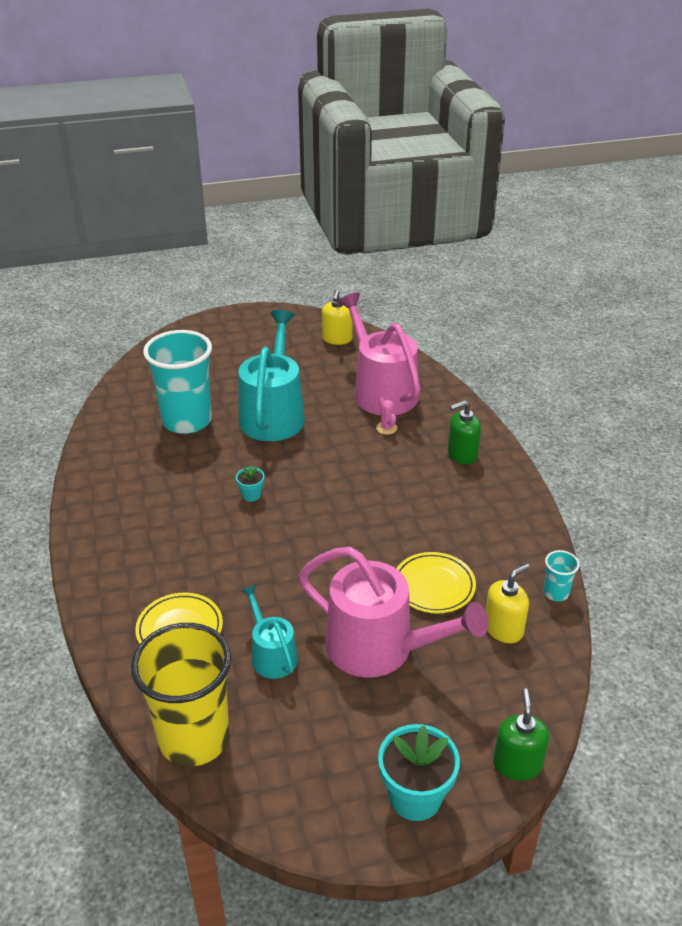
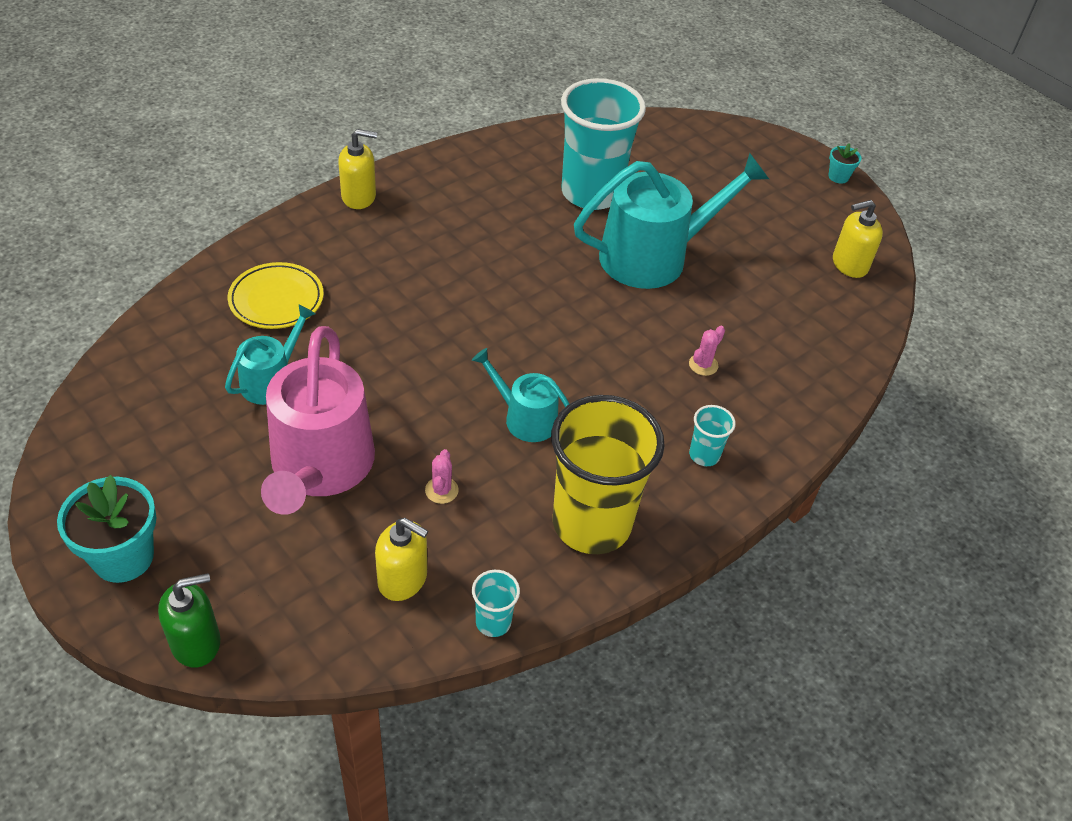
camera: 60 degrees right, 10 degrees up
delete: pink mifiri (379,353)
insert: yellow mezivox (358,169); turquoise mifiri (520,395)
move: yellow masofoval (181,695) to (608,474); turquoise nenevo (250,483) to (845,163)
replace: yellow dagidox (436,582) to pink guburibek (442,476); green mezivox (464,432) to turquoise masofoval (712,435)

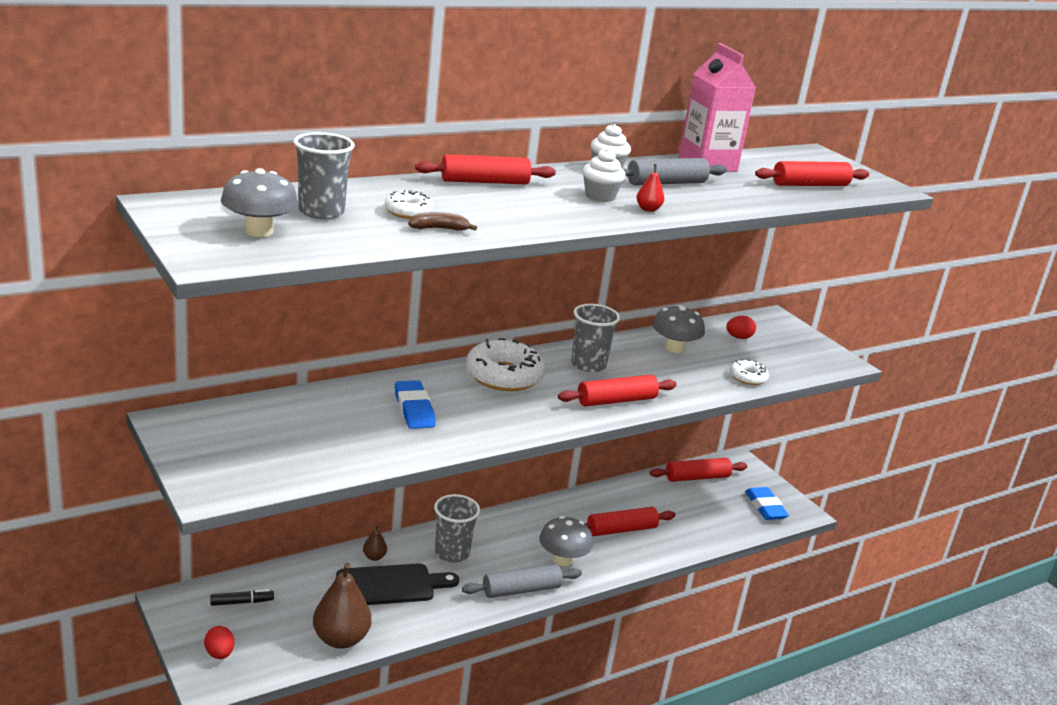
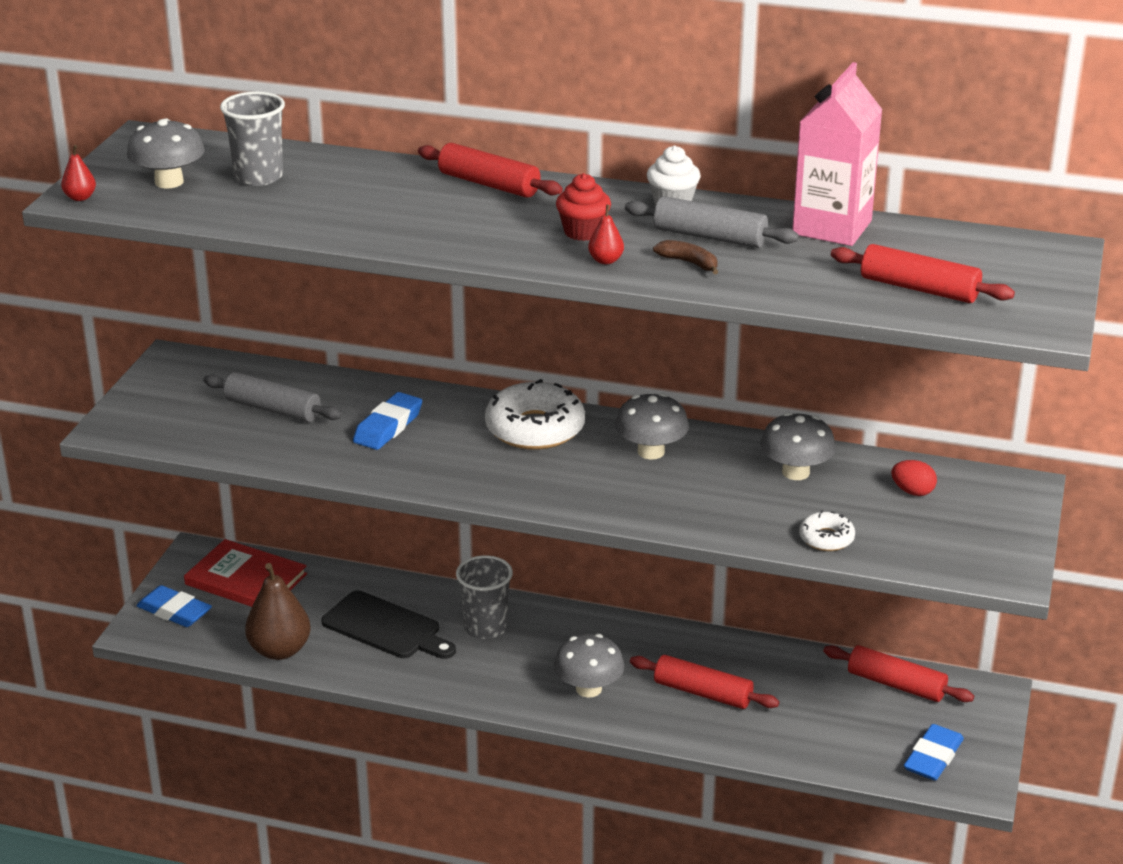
camera: 50 degrees right, 5 degrees up
delete: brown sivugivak (375,543); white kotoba (409,204); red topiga (617,391)
insert: red sivugivak (78,173)
move: grey topiga (522,581) to (272,397); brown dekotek (442,221) to (685,257)
replace: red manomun (219,642) to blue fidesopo (174,606); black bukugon (242,597) to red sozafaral (245,573); grey masofoval (595,338) to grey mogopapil (652,426)
recolor: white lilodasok (604,175) to red lilodasok (583,207)

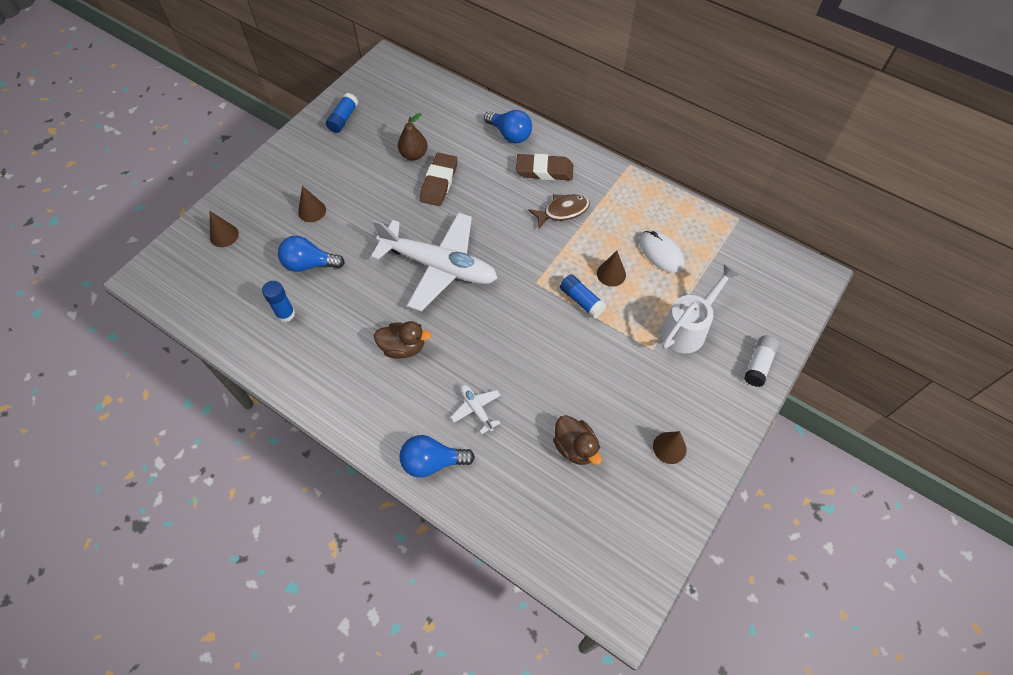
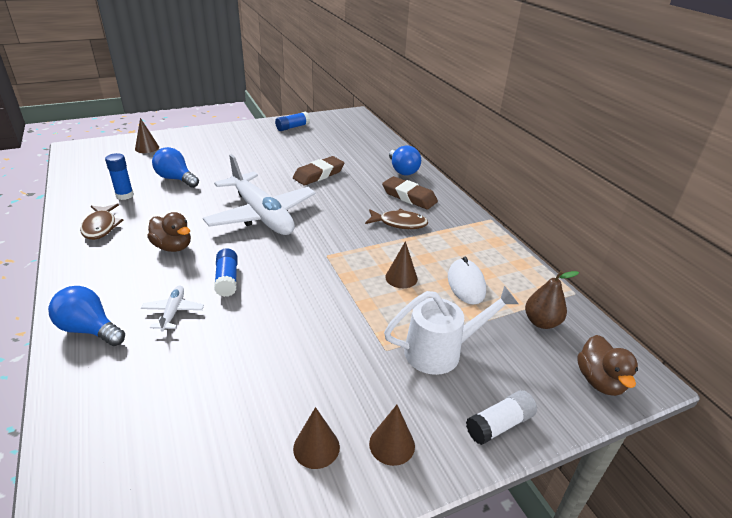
camera: 30 degrees right, 25 degrees down
insert: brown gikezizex (102,221)
move: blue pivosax (583,296) to (226,272); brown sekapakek (312,204) to (392,435); brown sivugivak (413,136) to (552,300); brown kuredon (577,440) to (607,365)

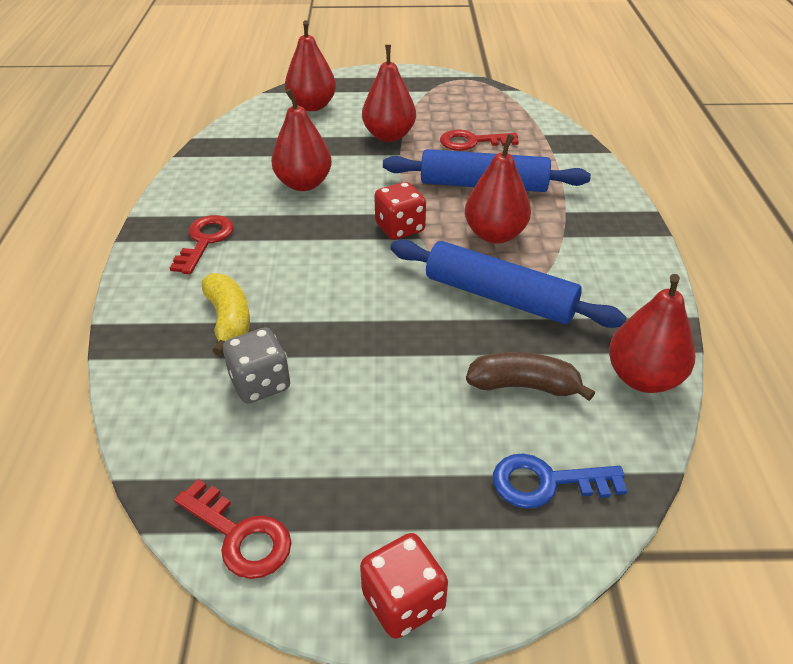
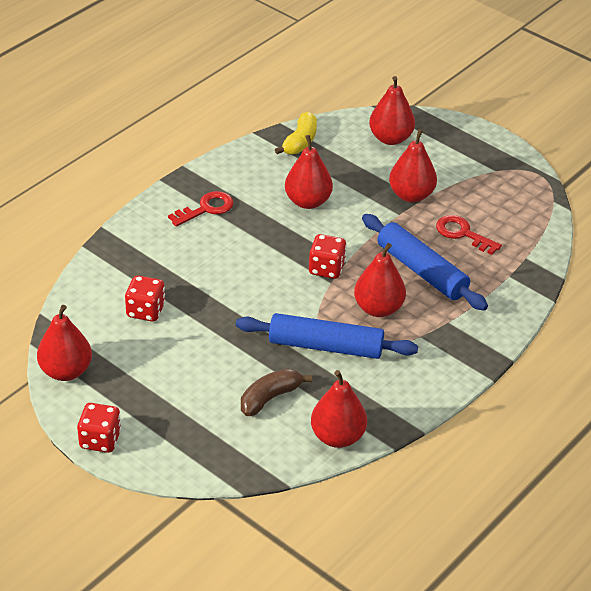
camera: 40 degrees right, 0 degrees up
delete: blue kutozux (560,480)
move: yellow dekotek (226,314) to (296,133)
replace: red kutozux (233,529) to red sivugivak (64,343)
recolor: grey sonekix (256,365) to red sonekix (145,298)
rotate: blue topiga (508,284) = (327,336) 60 degrees counterclockwise; brown dekotek (530,376) = (276,392) 90 degrees counterclockwise

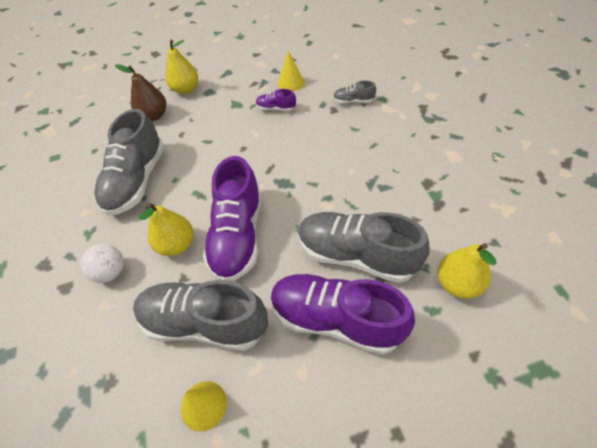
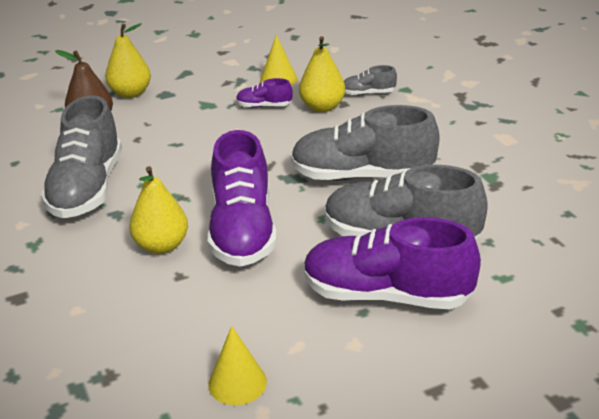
camera: 10 degrees left, 20 degrees down
delete: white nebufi (102,263)
move: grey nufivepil (200,315) to (365,143); yellow sivugivak (467,271) to (322,74)

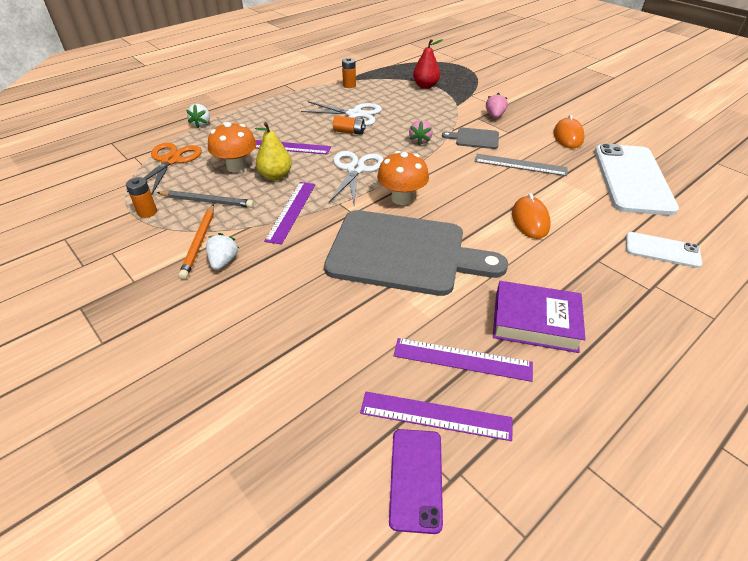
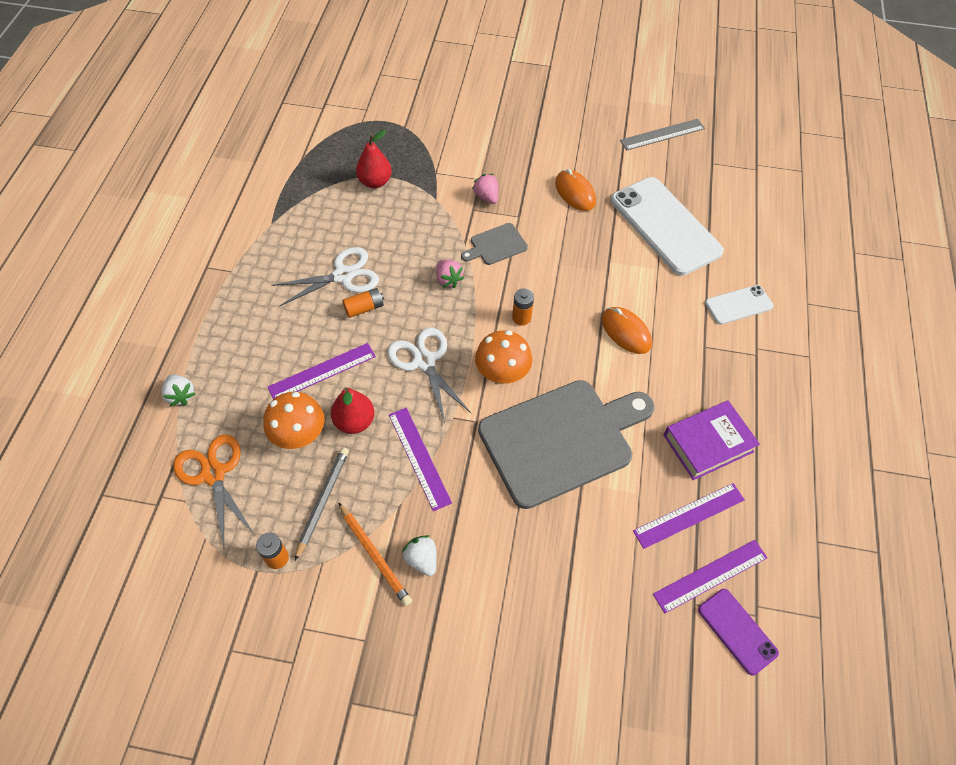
camera: 40 degrees left, 15 degrees up
move: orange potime (349,72) to (523,307); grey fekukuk (521,165) to (662,134)
recolor: yellow sivugivak (273,151) to red sivugivak (353,410)
rotate: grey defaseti (205,199) = (322,504) 45 degrees counterclockwise

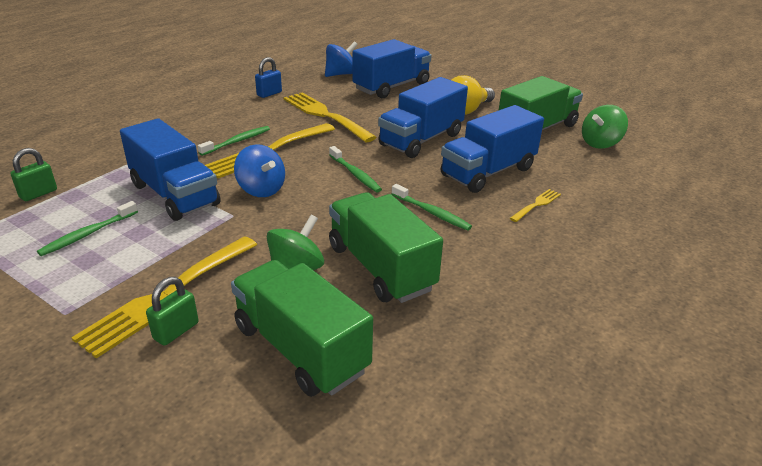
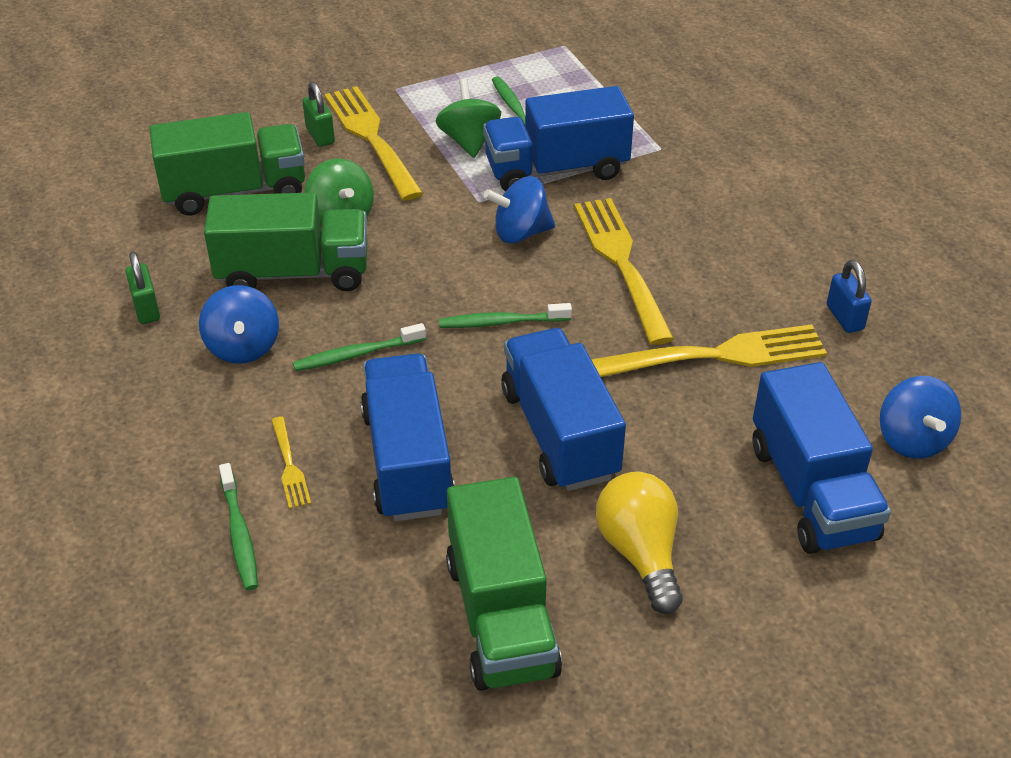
camera: 120 degrees right, 10 degrees up
insert: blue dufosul (239,324)
move: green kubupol (34,174) to (143,287); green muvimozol (234,141) to (238,526); green dufosul (605,127) to (468,118)

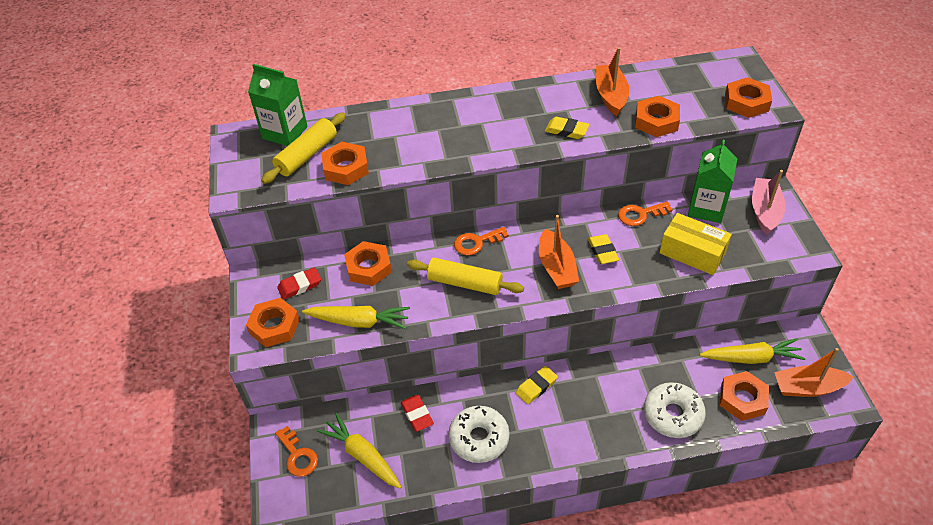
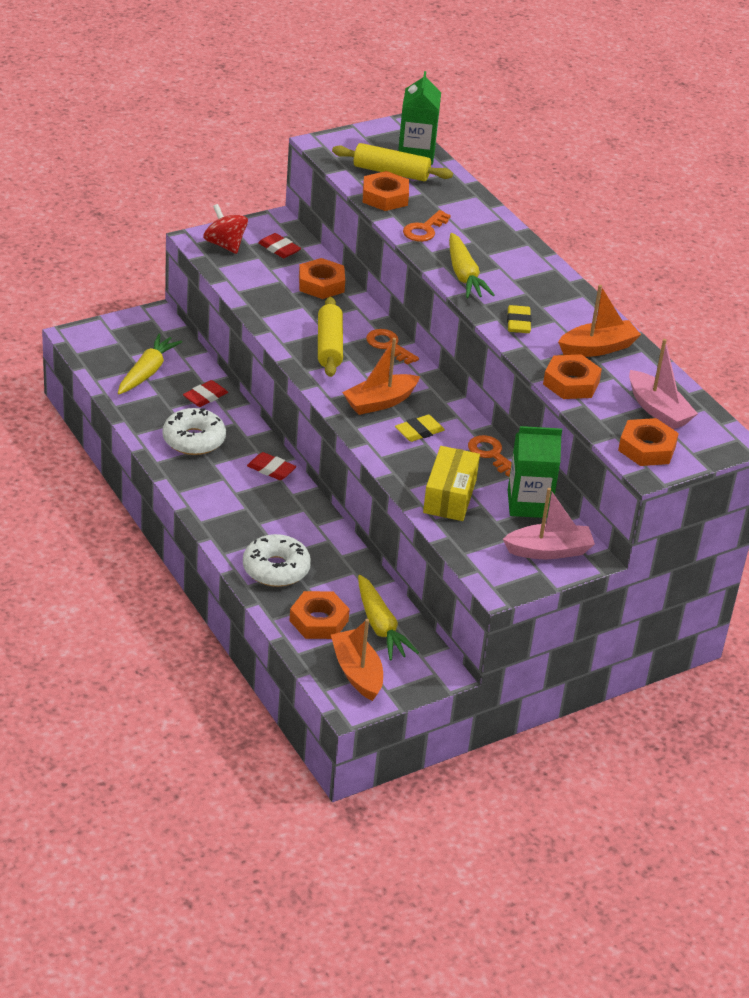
camera: 65 degrees right, 10 degrees down
insert: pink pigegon (663,384)
move: orange kutozux (296,451) to (427,226); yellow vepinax (356,317) to (472,265)
replace: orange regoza (273,322) to red dufosul (225,229)
recolor: yellow fidesopo (537,385) to red fidesopo (271,466)

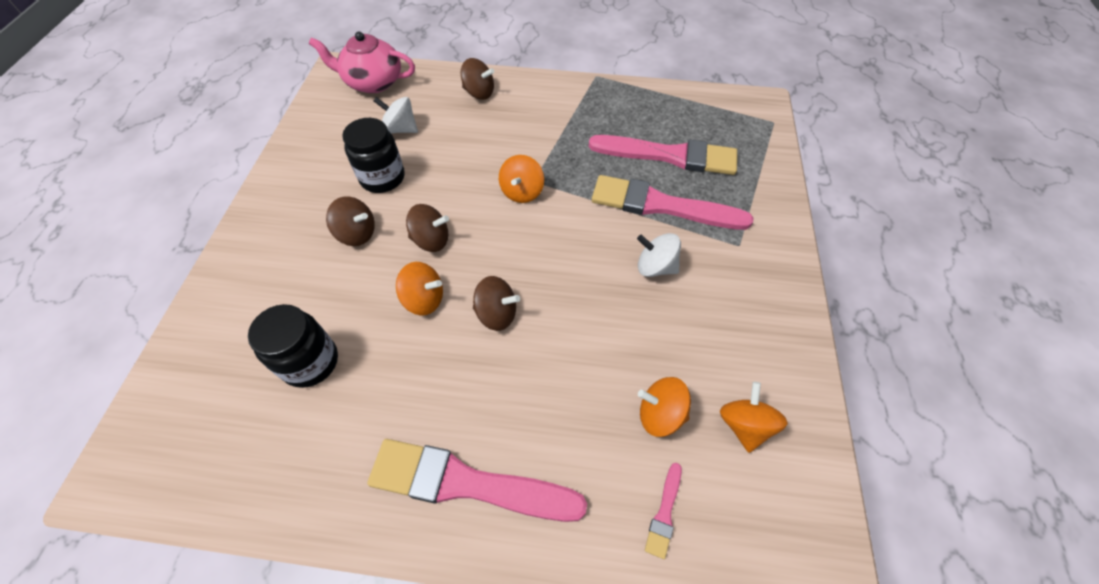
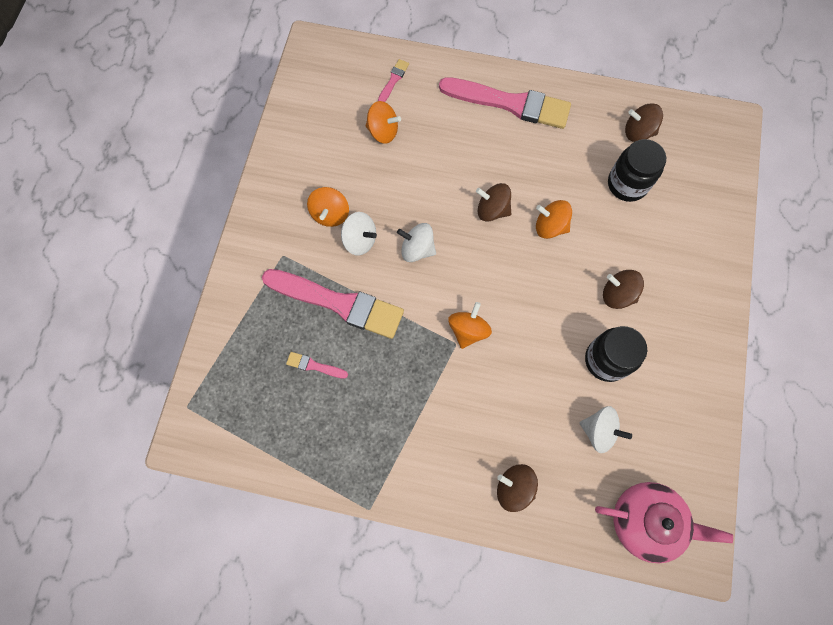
camera: 175 degrees left, 15 degrees up
insert: white dufosul (416,242)
move: orange dufosul (754,417) to (328,207); brown dufosul (427,228) to (644,122)
resize: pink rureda (663,155) = (317,365) x0.41

